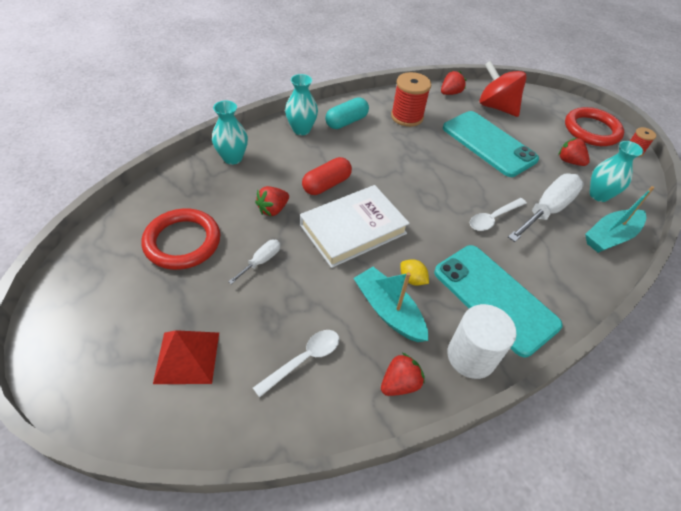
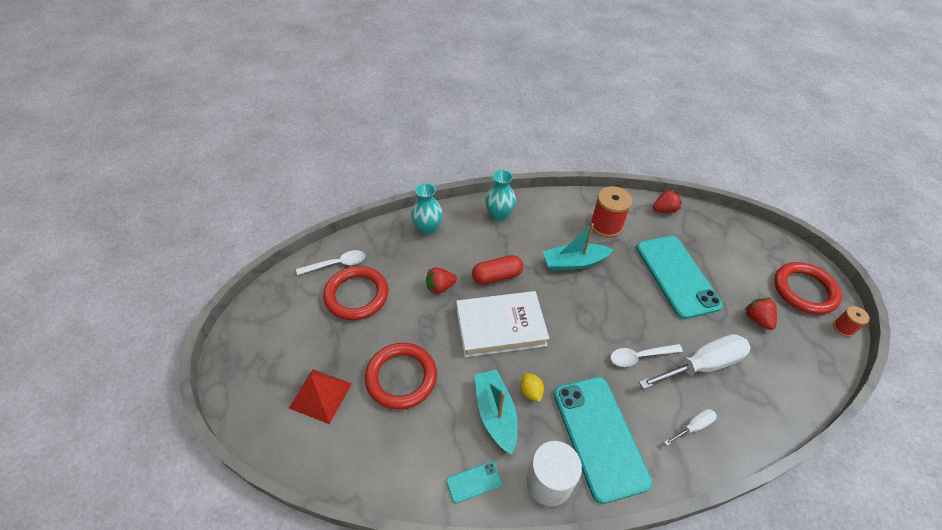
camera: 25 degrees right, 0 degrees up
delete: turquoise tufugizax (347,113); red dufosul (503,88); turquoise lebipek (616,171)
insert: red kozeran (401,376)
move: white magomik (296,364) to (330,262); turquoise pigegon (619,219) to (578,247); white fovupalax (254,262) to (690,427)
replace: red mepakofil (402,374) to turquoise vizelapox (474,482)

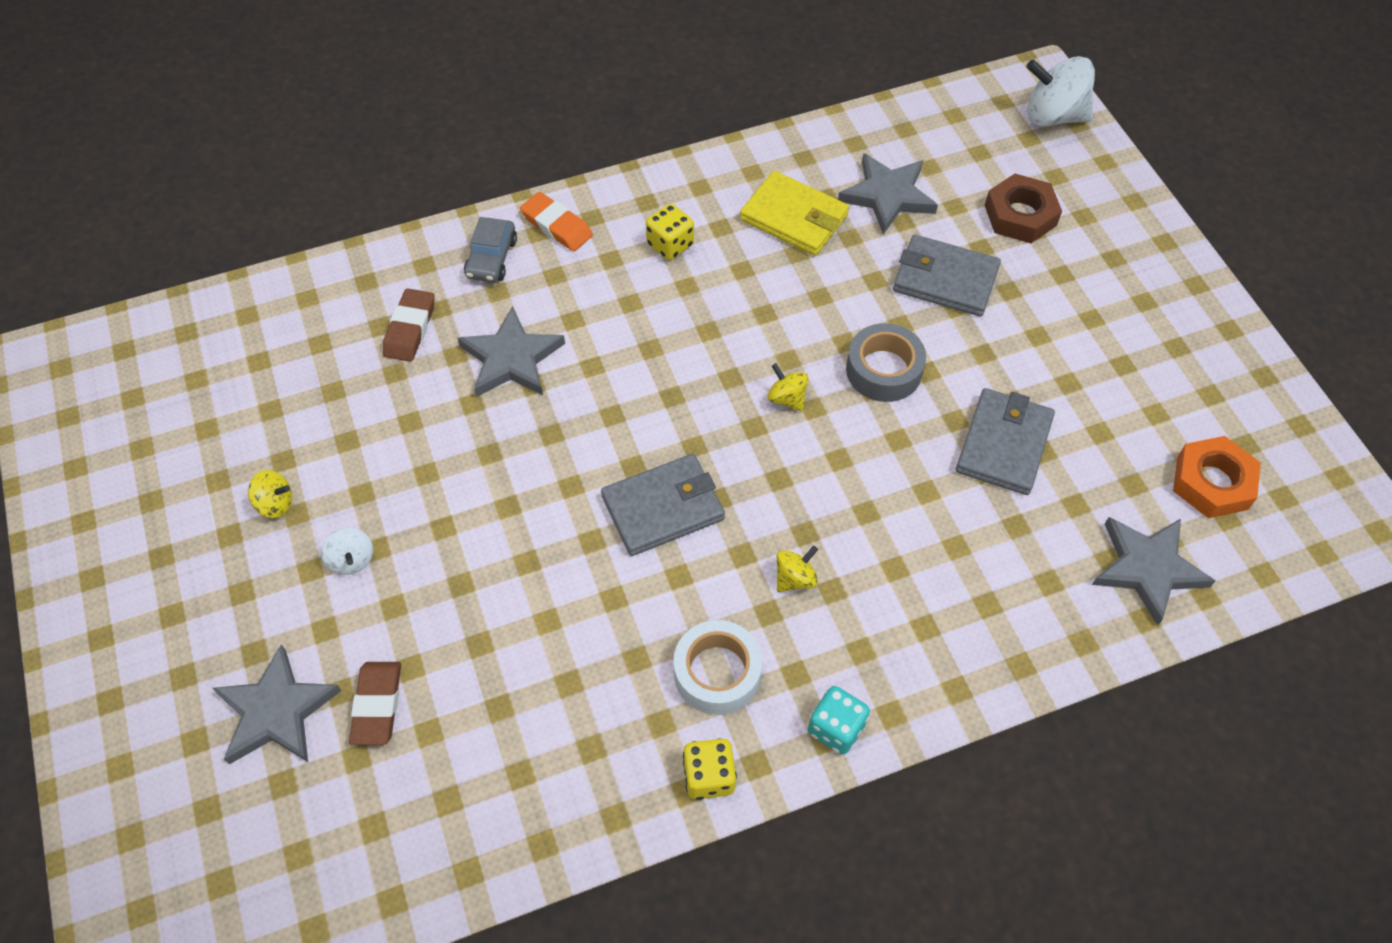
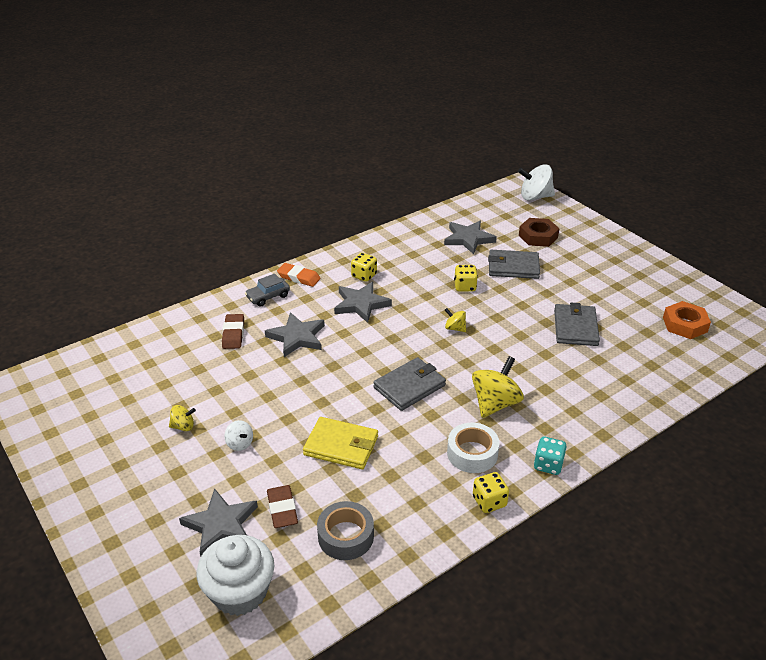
camera: 15 degrees left, 20 degrees down
insert: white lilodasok (235,575); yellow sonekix (466,278)
move: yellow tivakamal (794,213) to (340,443); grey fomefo (886,362) to (345,530); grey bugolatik (1154,571) to (363,302)
rotate: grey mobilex (490,250) = (267,290) 60 degrees clockwise
resize: yellow dufosul (797,569) = (498,387) x1.95

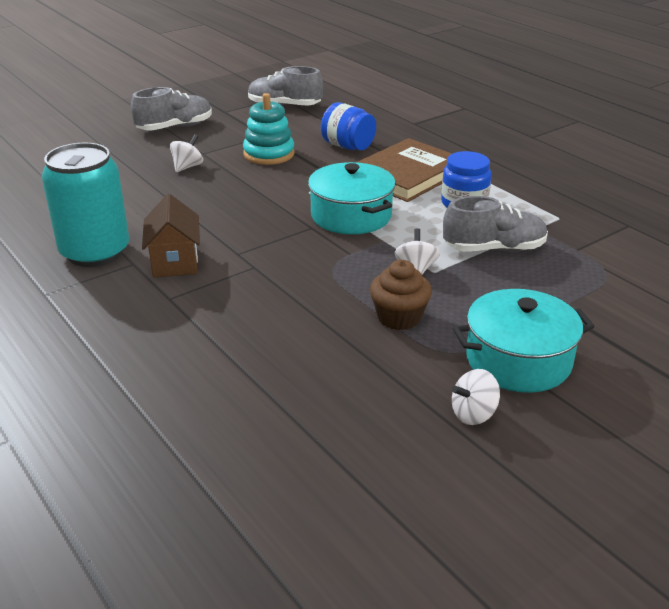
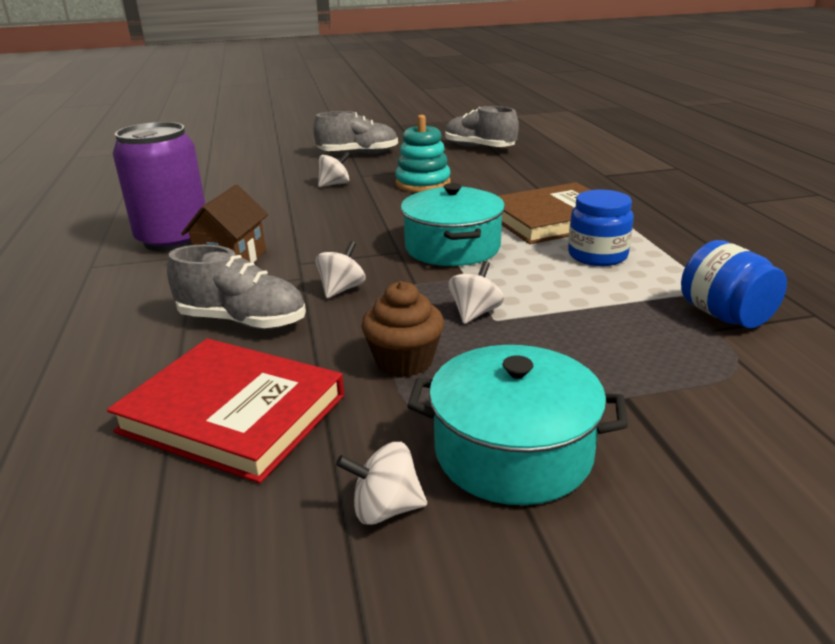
camera: 25 degrees right, 5 degrees down
insert: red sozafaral (225,410); white dufosul (341,269)
move: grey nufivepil (495,224) to (236,287); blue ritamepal (348,126) to (734,284)
recolor: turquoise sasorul (85,205) to purple sasorul (159,187)

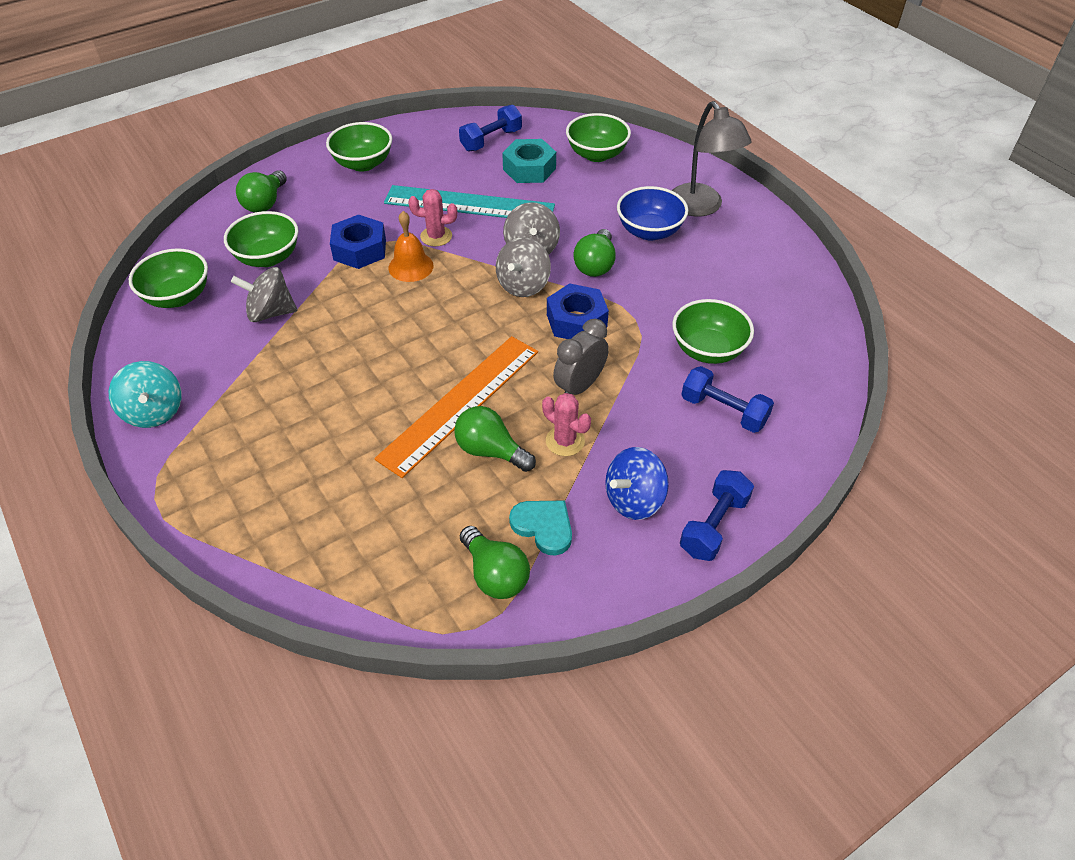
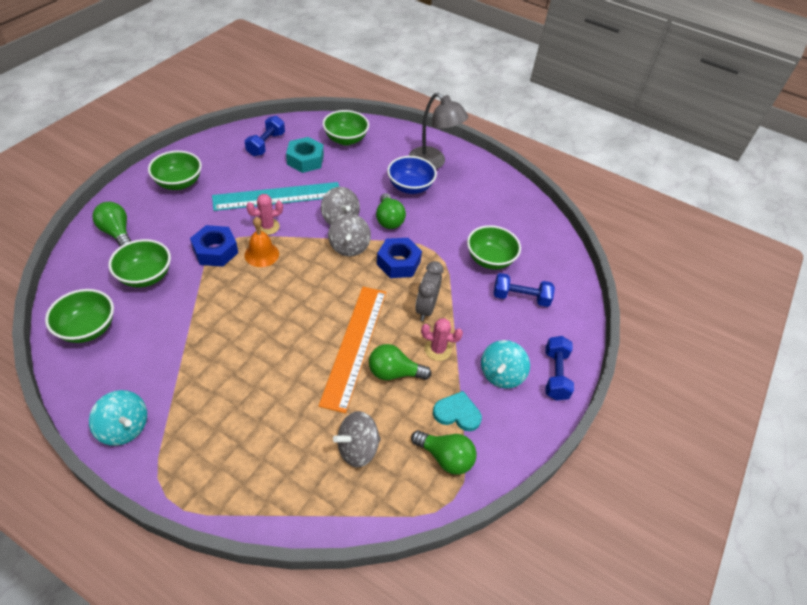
camera: 30 degrees left, 0 degrees up
move: grey dufosul (264,294) to (357,439)
recolor: blue dufosul (637,483) to turquoise dufosul (505,364)
rotate: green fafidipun (261,192) = (111,224) 150 degrees clockwise

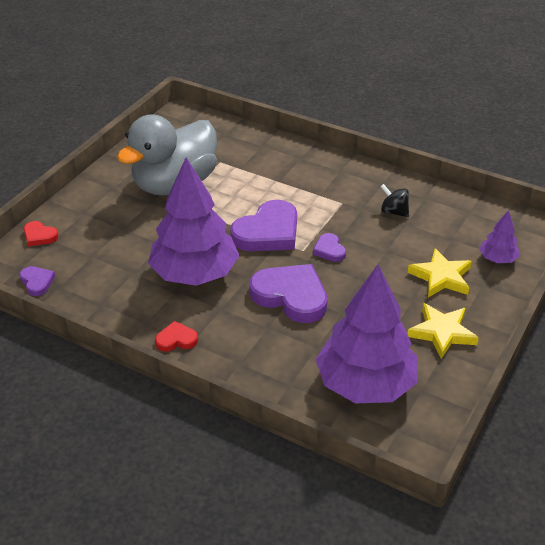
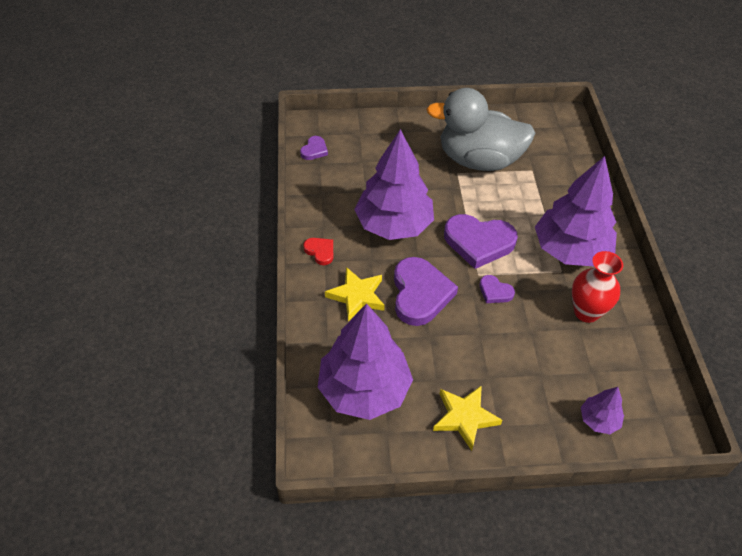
camera: 55 degrees right, 10 degrees up
delete: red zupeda (41,233)
insert: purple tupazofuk (576,211)
move: yellow bugolatik (440,272) to (355,294)
replace: black dufosul (394,200) to red lebipek (597,287)
rotate: purple zupeda (329,247) = (497,289) 90 degrees counterclockwise

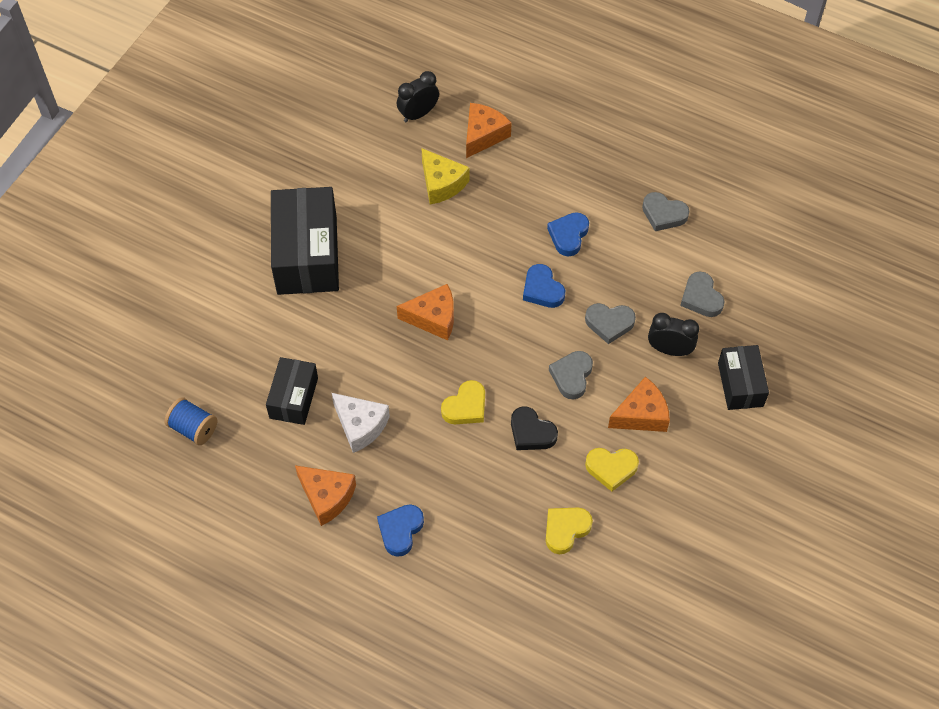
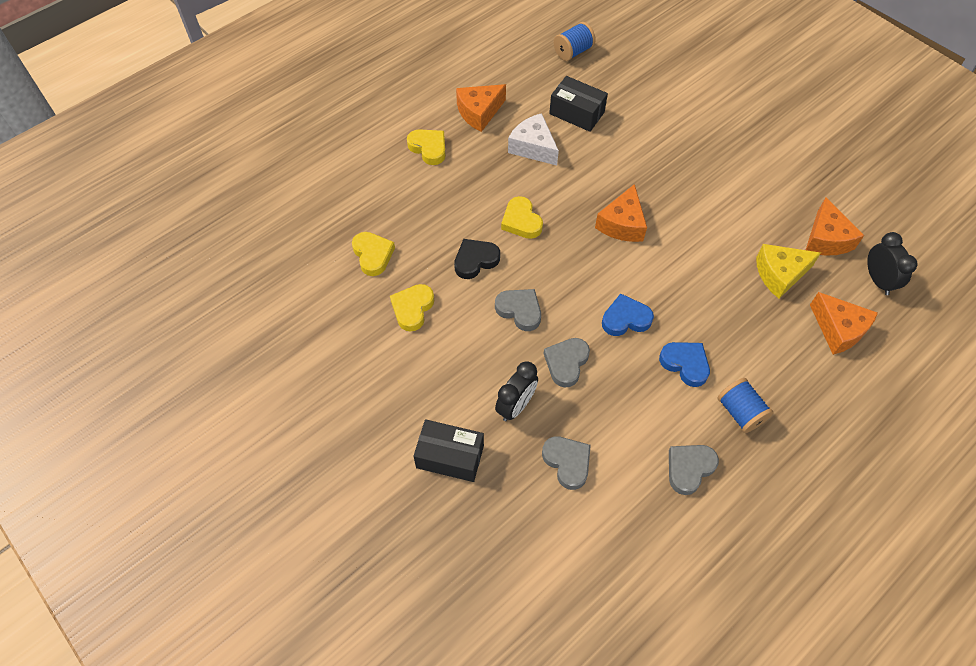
camera: 110 degrees right, 0 degrees up
delete: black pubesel (305,241)
insert: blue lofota (745,405)
move: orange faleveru (639,404) to (835,226)
recolor: blue zupeda (400,530) to yellow zupeda (426,147)
rotate: white faleveru (361,423) = (533,139) 75 degrees clockwise; grey zupeda (702,294) = (566,463) 60 degrees clockwise

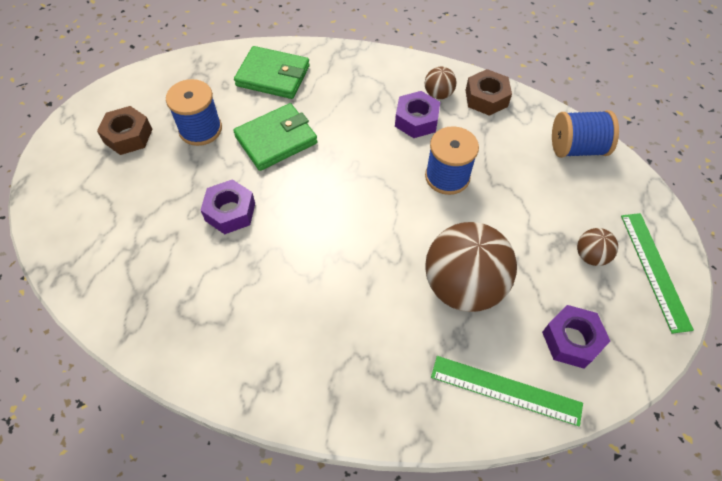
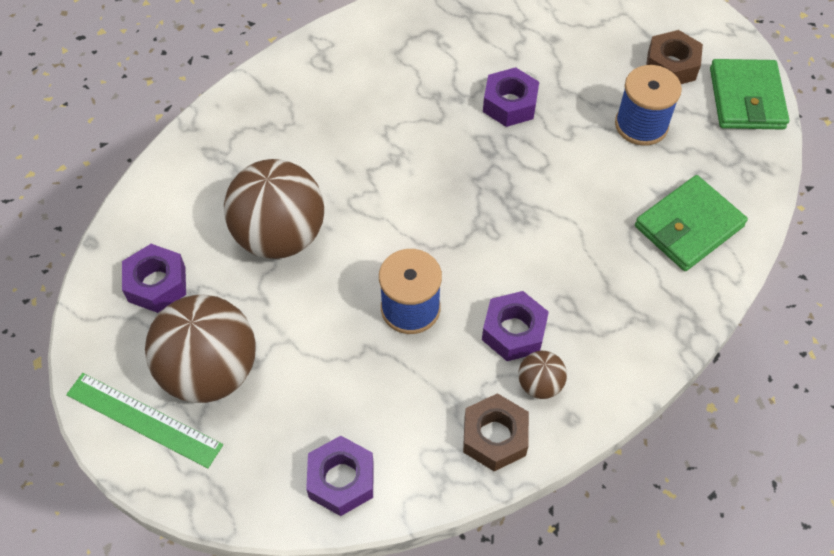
camera: 125 degrees right, 0 degrees up
delete: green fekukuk (507,391)
move: green tivakamal (275,137) to (749,94)
replace: blue lofota (585,134) to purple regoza (340,476)
resize: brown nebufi (597,247) = (200,349) x2.20

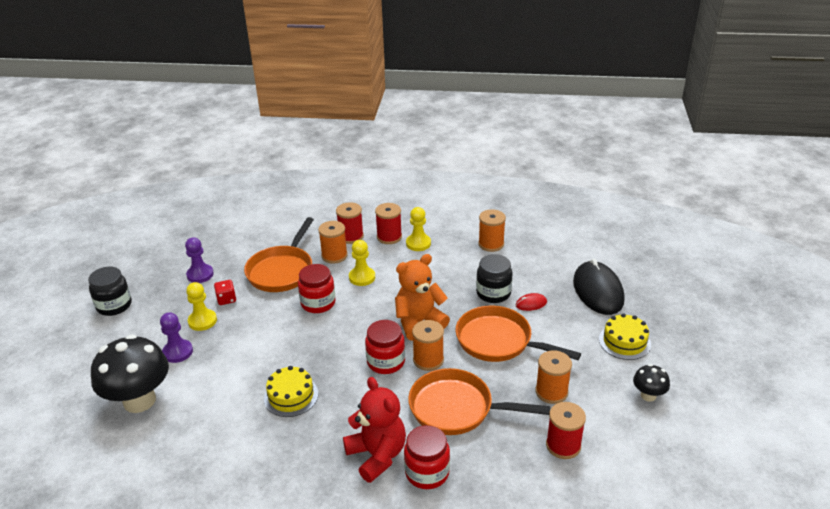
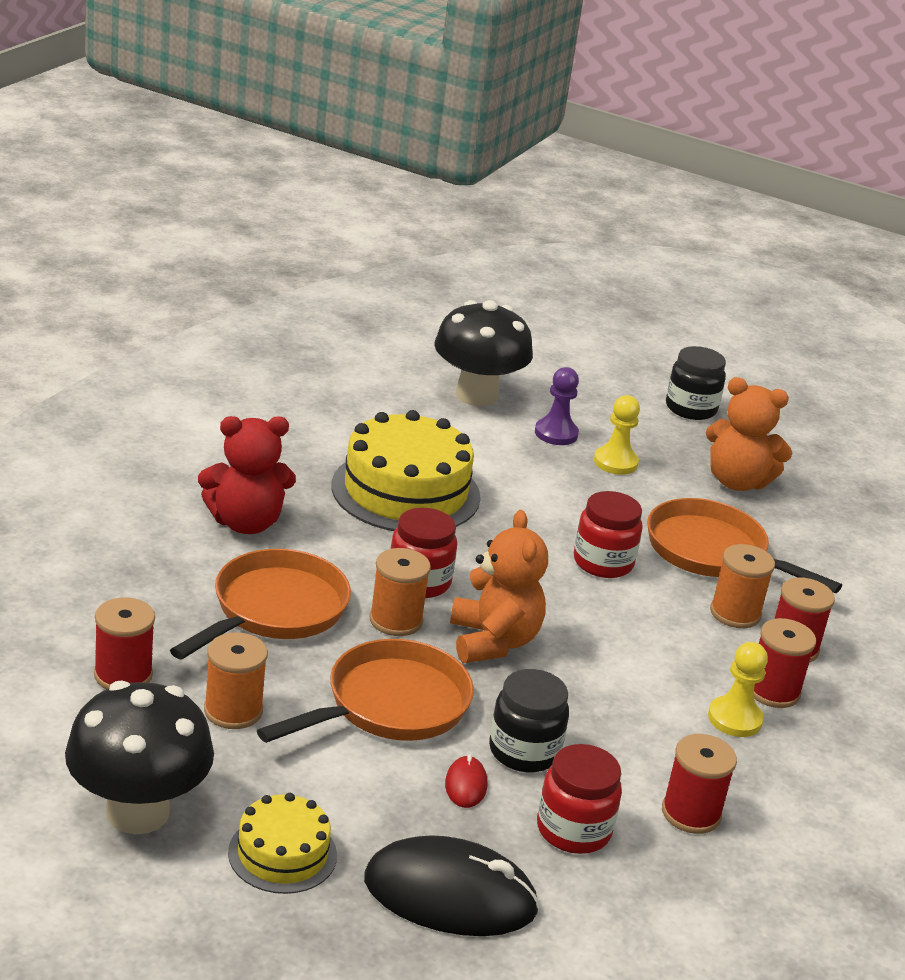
camera: 105 degrees right, 5 degrees down
delete: red sonekix (225,292); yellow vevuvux (362,263)
move: red ritamepal (427,457) to (579,799)
replace: purple vevuvux (199,260) to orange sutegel (749,434)
recolor: orange lofota (492,230) to red lofota (699,784)
resize: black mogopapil (651,383) = (139,757) x2.09; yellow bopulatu (291,391) = (406,470) x1.85

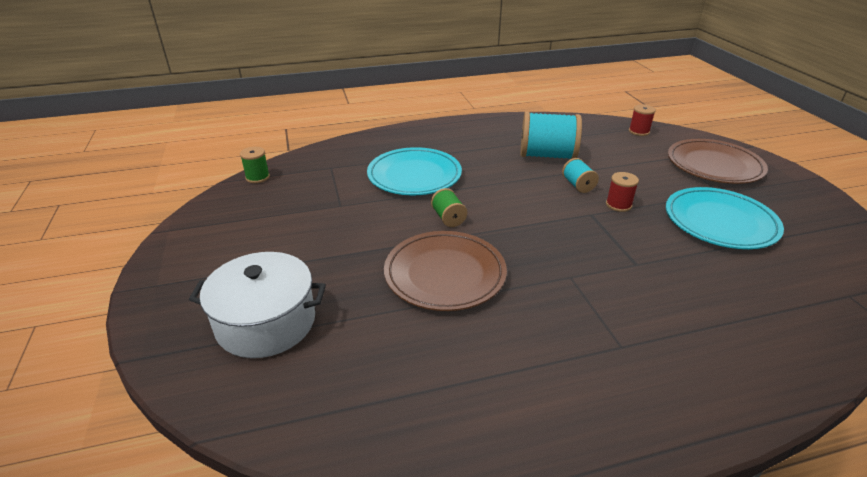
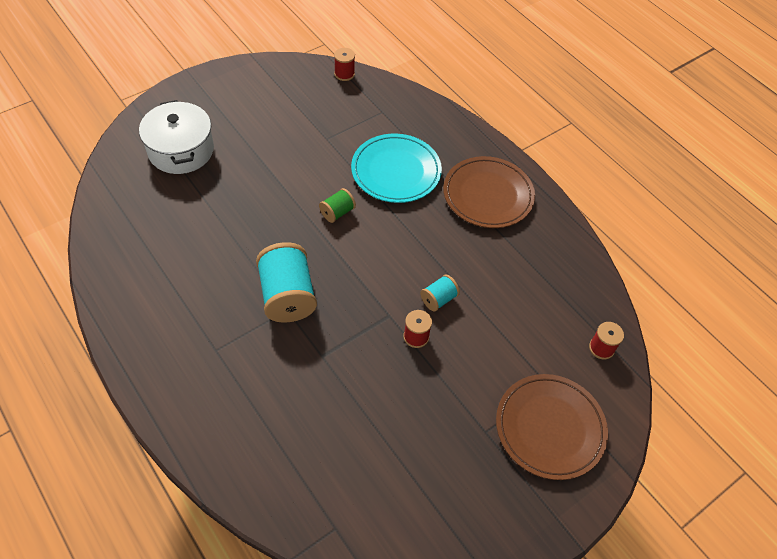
camera: 65 degrees right, 20 degrees up
delete: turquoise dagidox (725,218)
move: turquoise lofota (551,135) to (286,282); brown dagidox (445,271) to (489,192)
recolor: green lofota (255,165) to red lofota (344,64)

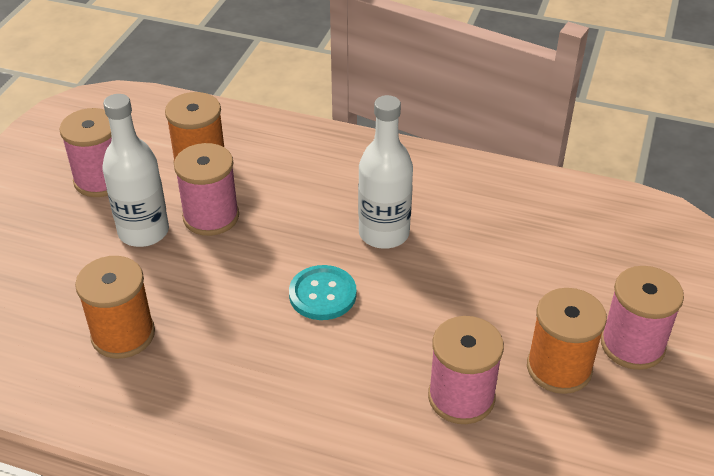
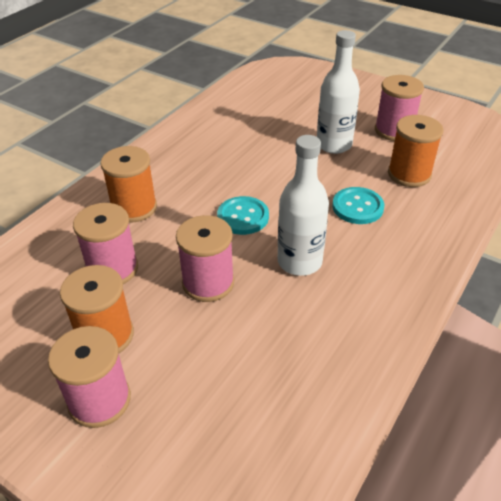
camera: 105 degrees right, 0 degrees up
insert: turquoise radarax (358,205)
move: orange lofota (115,307) to (128,184); pink lofota (206,189) to (205,258)

